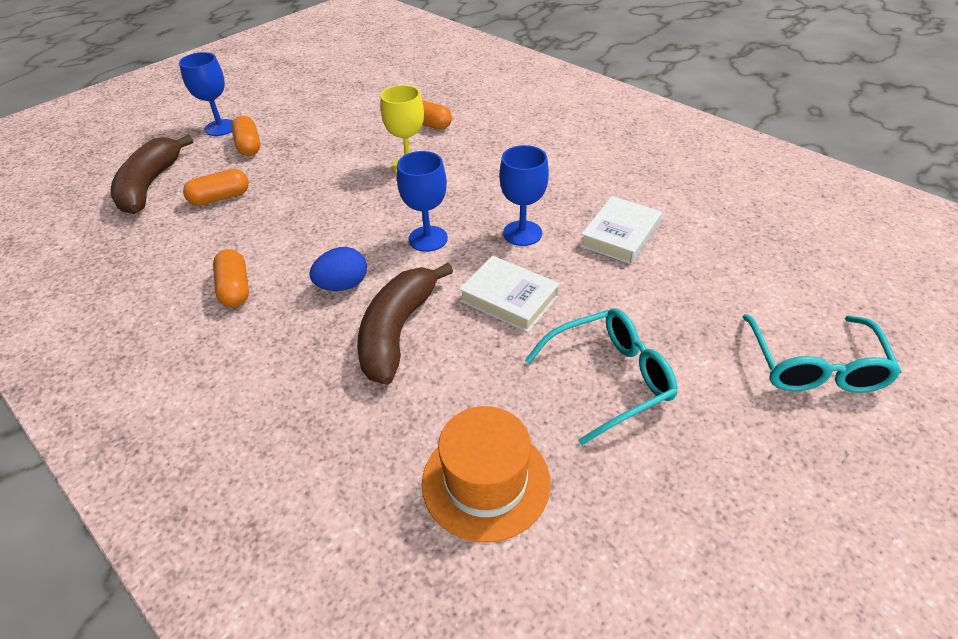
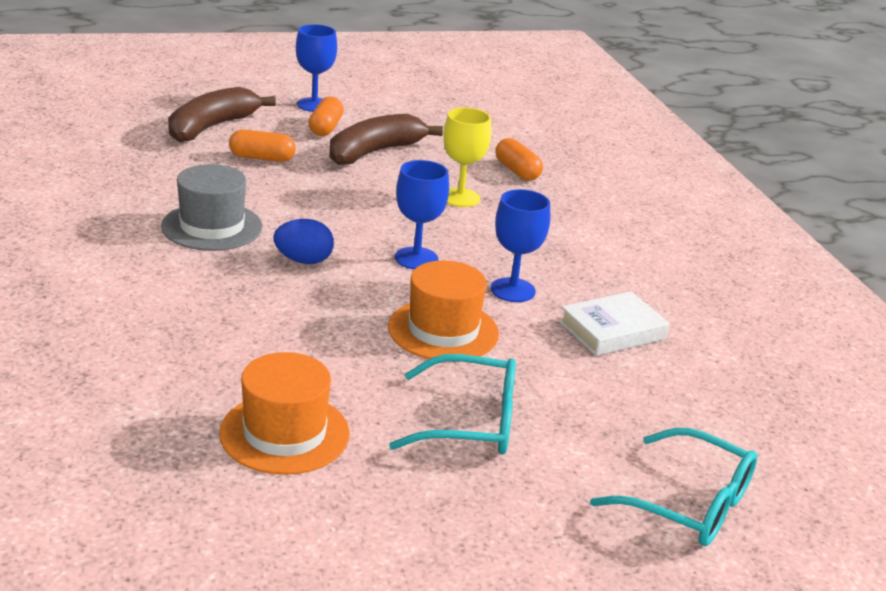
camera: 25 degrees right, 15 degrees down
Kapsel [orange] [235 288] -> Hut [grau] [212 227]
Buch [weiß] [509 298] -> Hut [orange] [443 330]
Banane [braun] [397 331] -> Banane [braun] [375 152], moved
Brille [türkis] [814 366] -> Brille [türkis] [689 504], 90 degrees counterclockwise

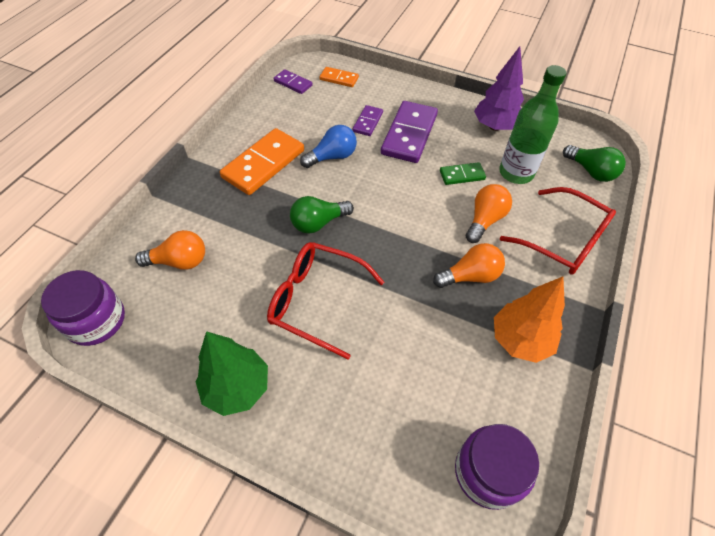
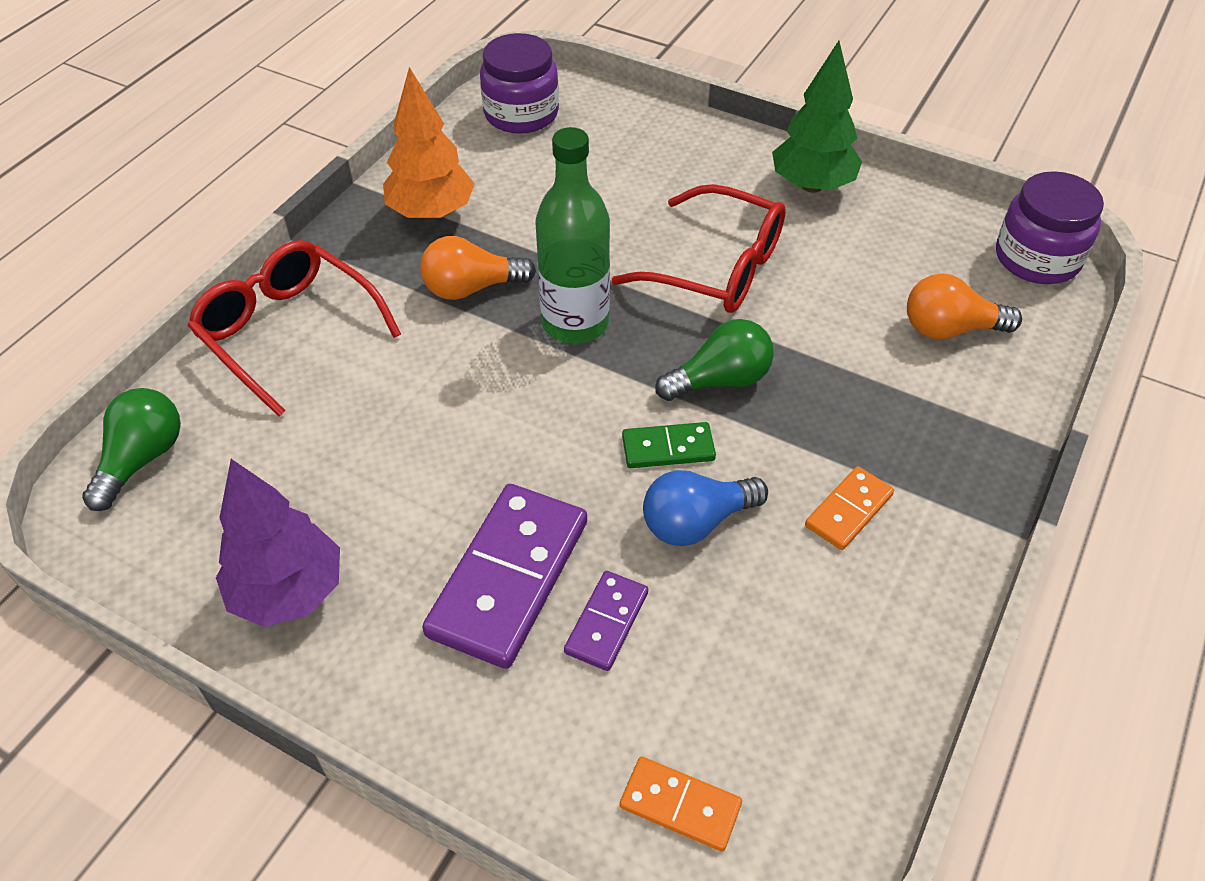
camera: 175 degrees left, 5 degrees down
Flasche [grün] [516 173] -> Flasche [grün] [575 323], moved
Dominostein [lila] [293 83] -> none
Dominostein [orange] [264 164] -> Dominostein [orange] [848 510], x0.52
Glühbirne [grün] [591 171] -> Glühbirne [grün] [142 459], 60 degrees clockwise
Dominostein [grün] [462 175] -> Dominostein [grün] [668 448], moved
Glühbirne [orange] [485 220] -> none

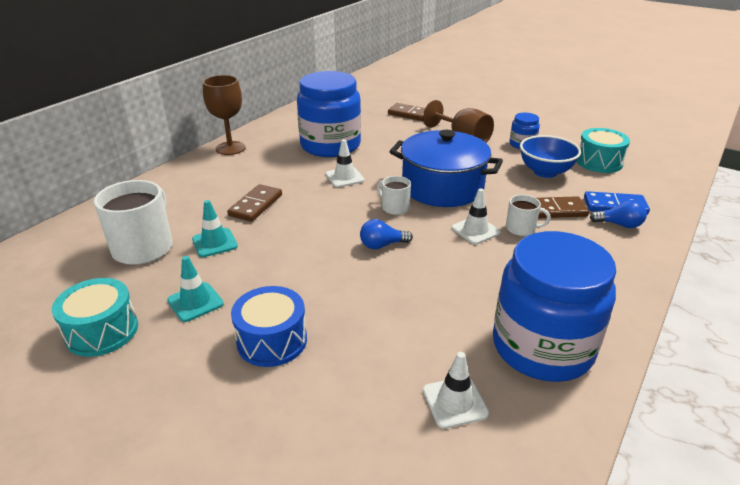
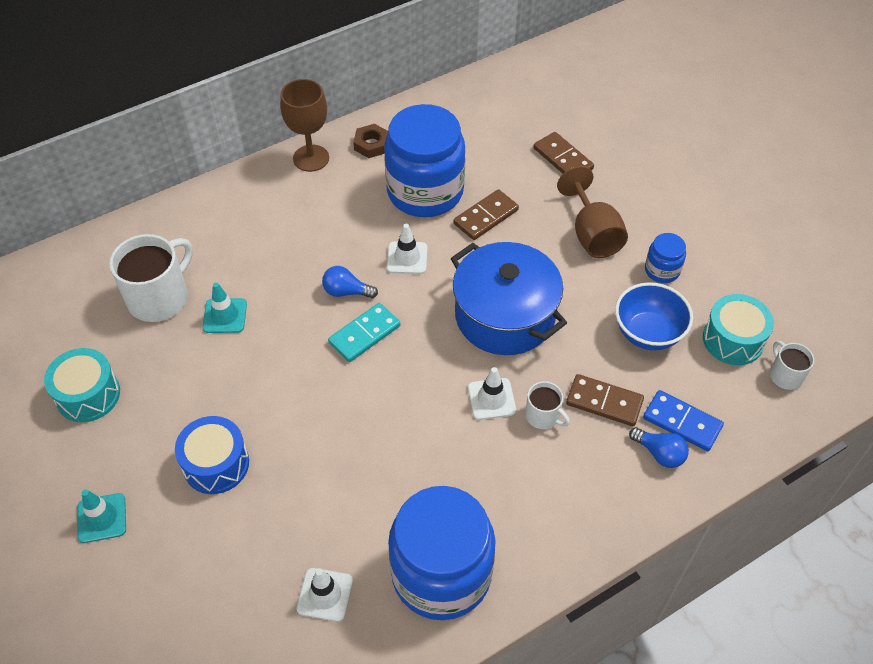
camera: 25 degrees right, 20 degrees up
Tasse [weiß] [394 207] -> Tasse [weiß] [785 375], moved
Dominostein [braun] [256 205] -> Dominostein [braun] [486 217], moved
Glühbirne [blau] [382 245] -> Glühbirne [blau] [346 292], moved
Leitkegel [türkis] [195 302] -> Leitkegel [türkis] [102 518], moved
none -> Sechskantmutter [braun] [371 144]
none -> Dominostein [türkis] [364 334]

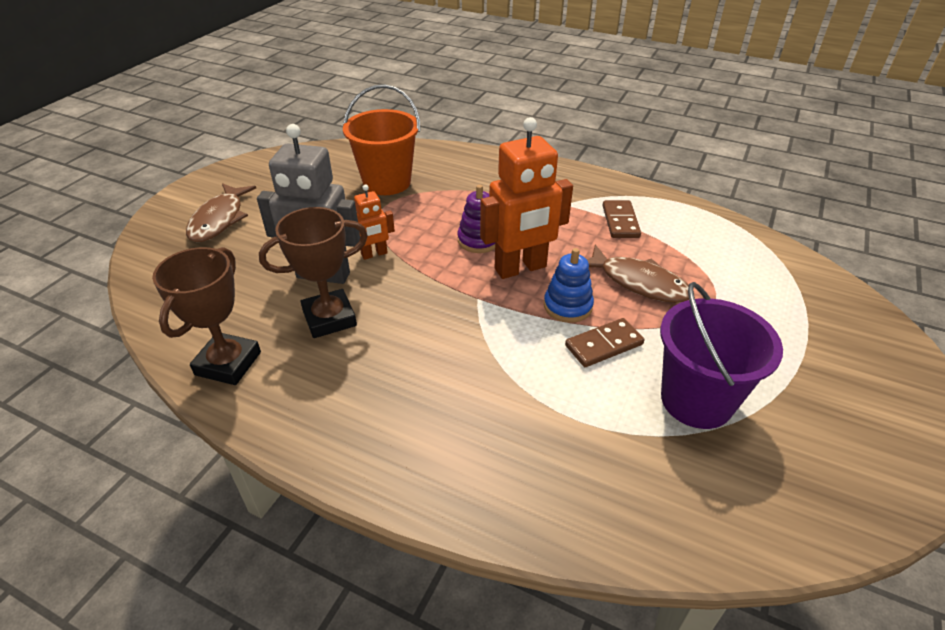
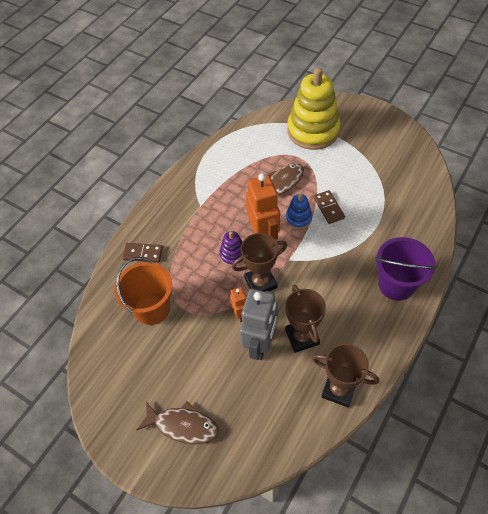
camera: 80 degrees left, 15 degrees up
Dominostein [braun] [620 221] -> Dominostein [braun] [143 254], moved
Eimer [lila] [696 400] -> Eimer [lila] [396 284], moved
none -> Stapelspielzeug [gelb] [313 131]
none -> Pokal [braun] [260 283]

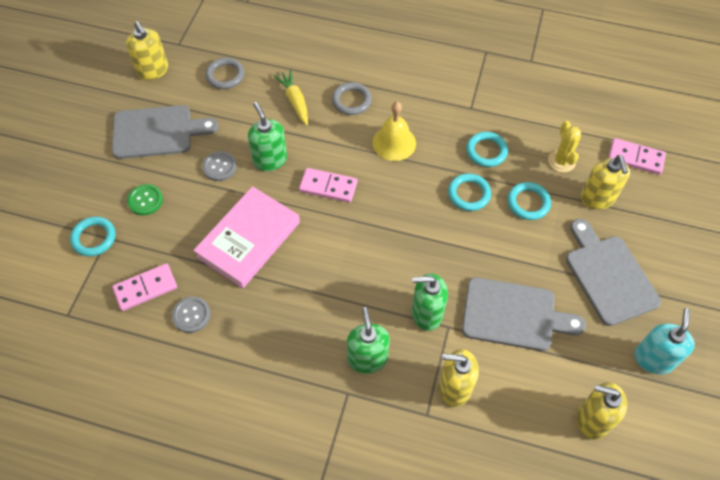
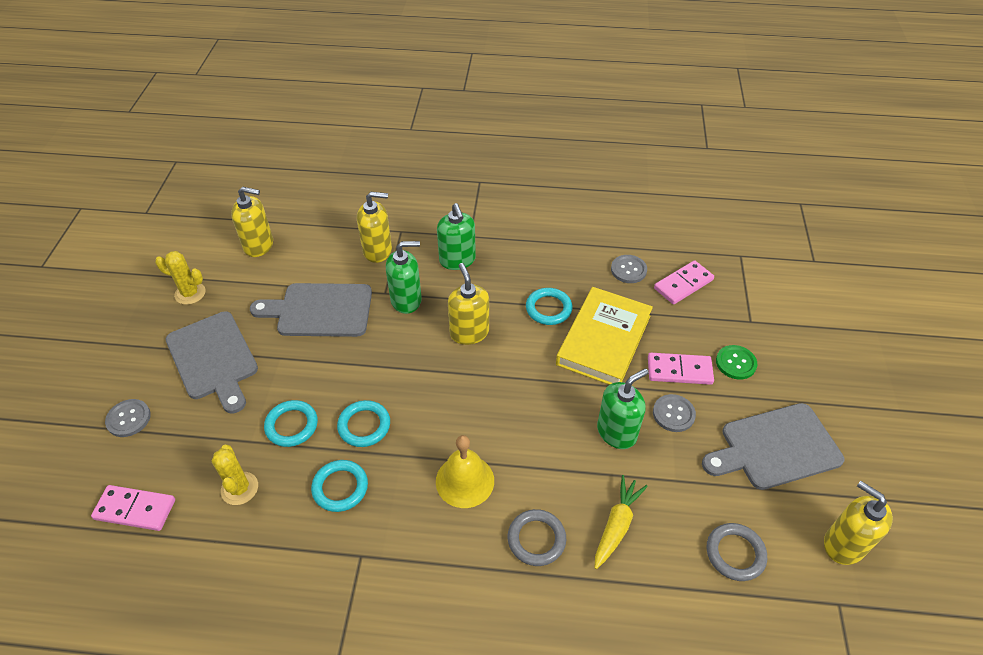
camera: 170 degrees right, 10 degrees down
Karotte [gelb] [295 101] -> Karotte [gelb] [617 525], 120 degrees counterclockwise
Seifenspender [grün] [270 160] -> Seifenspender [grün] [616 432], 90 degrees counterclockwise
Seifenspender [gelb] [597 198] -> Seifenspender [gelb] [469 332], moved
Dominostein [rosa] [328 187] -> Dominostein [rosa] [679 370], moved
Buch [rosa] [248 239] -> Buch [gelb] [604 340]
Ring [türkis] [94 238] -> Ring [türkis] [548 308], moved
Seifenspender [türkis] [653 359] -> Kaktus [gelb] [190 293]
none -> Knopf [grau] [128 419]

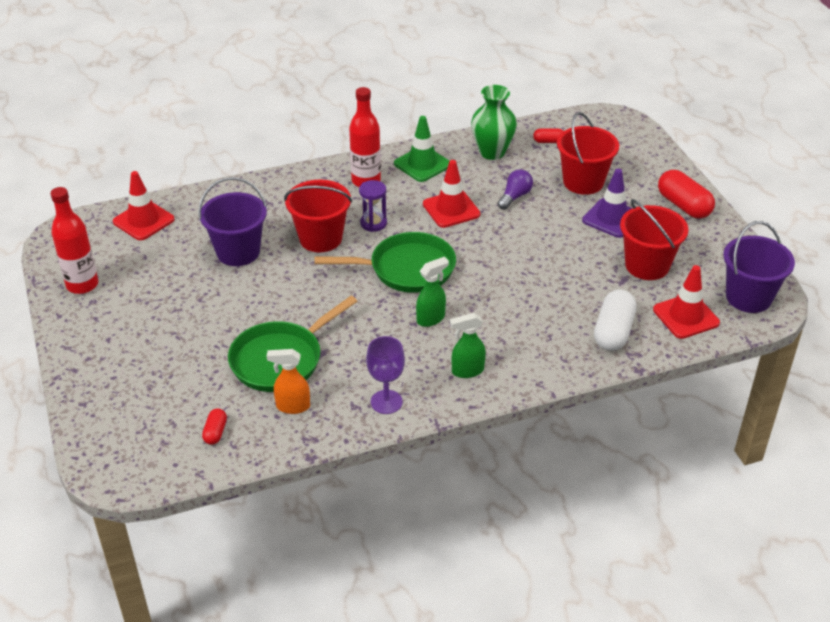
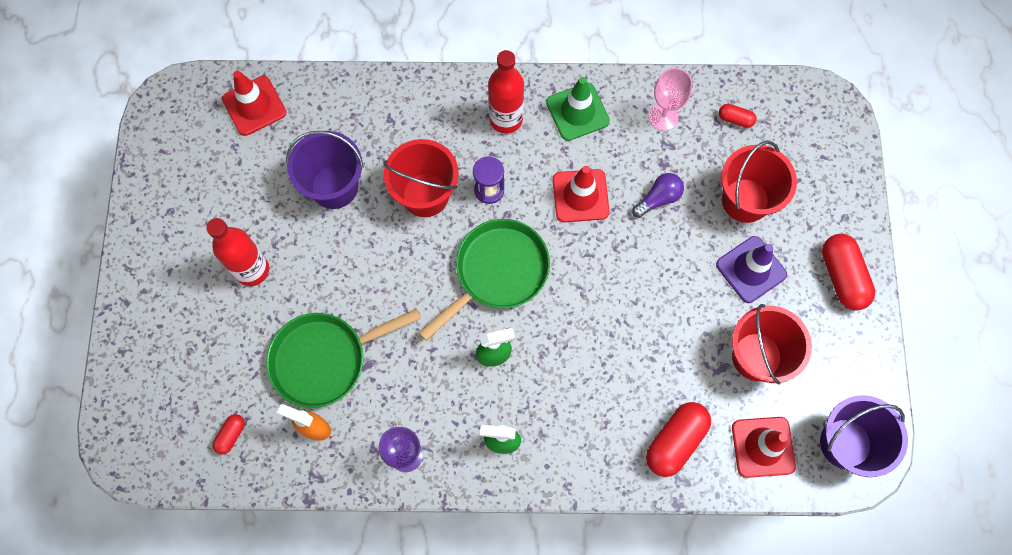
camera: 20 degrees right, 30 degrees up
Vase [grün] [492 152] -> Kelch [rosa] [663 117]
Flasche [rot] [82 285] -> Flasche [rot] [252 270], moved
Pfanne [grün] [406 269] -> Pfanne [grün] [497 272], 60 degrees counterclockwise
Kapsel [weiß] [613 332] -> Kapsel [rot] [675 441]

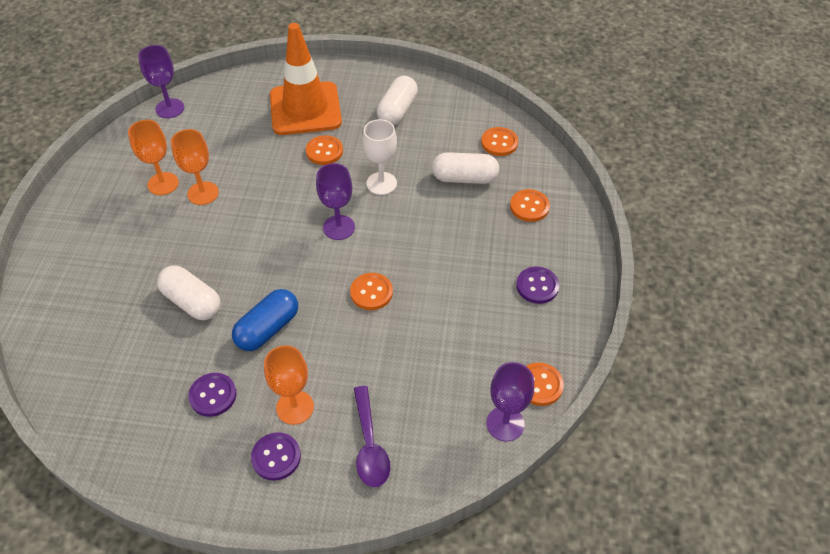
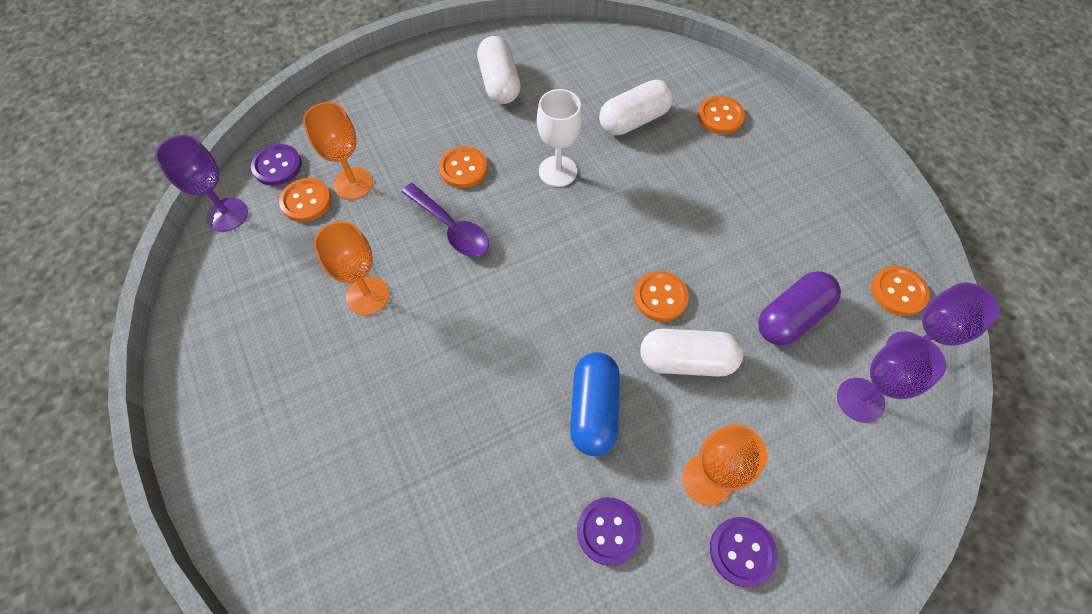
camera: 35 degrees left, 10 degrees up
Leitkegel [orange] [305 109] -> none
Kelch [orange] [163 184] -> Kelch [orange] [353 184], moved
Knopf [orange] [499 143] -> Knopf [orange] [306 201], moved
Kelch [lila] [339 227] -> Kelch [lila] [860 400], moved
Kapsel [weiß] [192 302] -> Kapsel [weiß] [686 360], moved
Knopf [lila] [537 286] -> Knopf [lila] [277 166], moved
Löffel [lila] [370 445] -> Löffel [lila] [451 227], moved
none -> Kapsel [lila] [791 317]

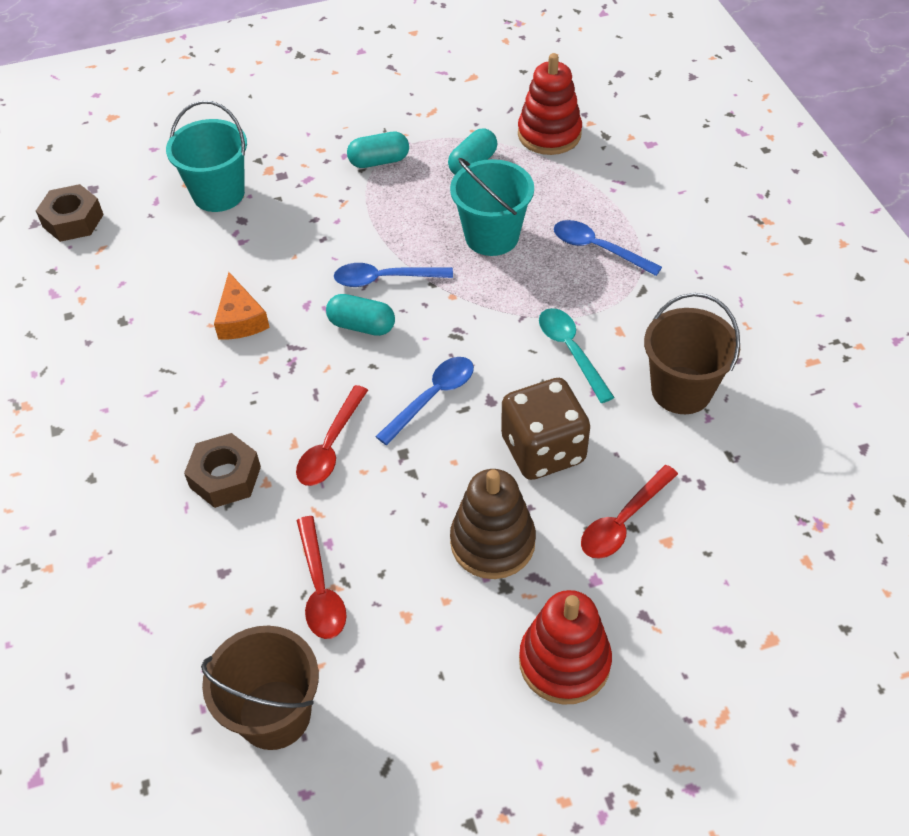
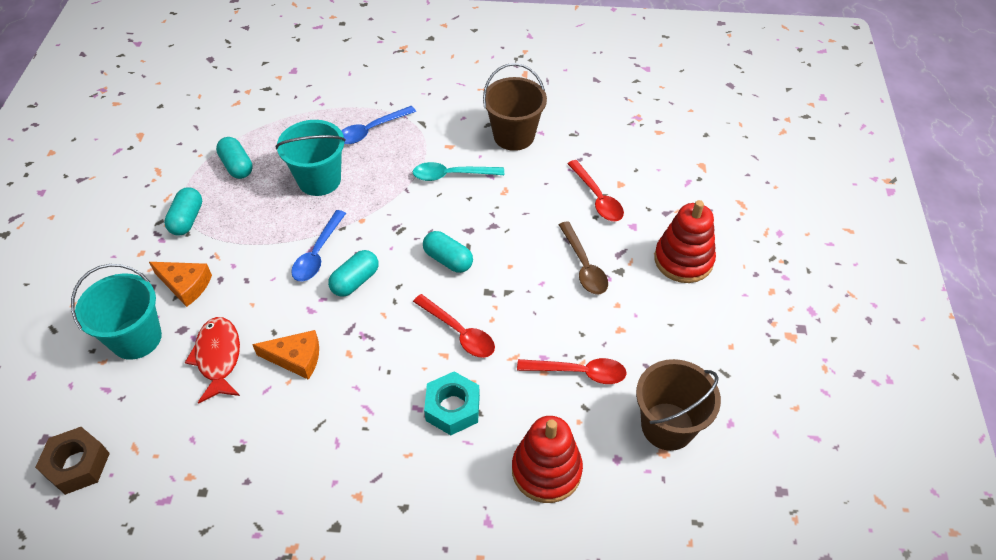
camera: 70 degrees left, 0 degrees up
Stapelspielzeug [rot] [549 134] -> Stapelspielzeug [rot] [546 470], moved
Löffel [blau] [433 397] -> Kapsel [türkis] [448 260]
Spielwürfel [braun] [543 450] -> none
Sechskantmutter [braun] [225 477] -> Sechskantmutter [türkis] [452 408]
Stapelspielzeug [braun] [492 542] -> Löffel [braun] [584 266]
none -> Käse [orange] [185 285]
none -> Fisch [rot] [218 357]

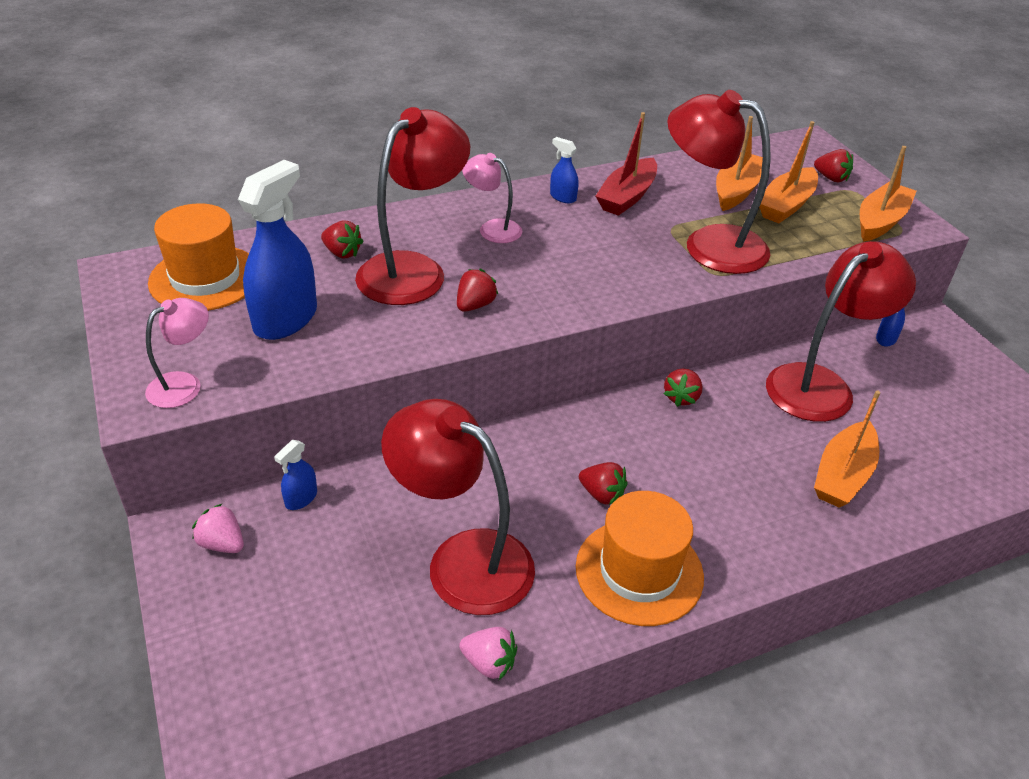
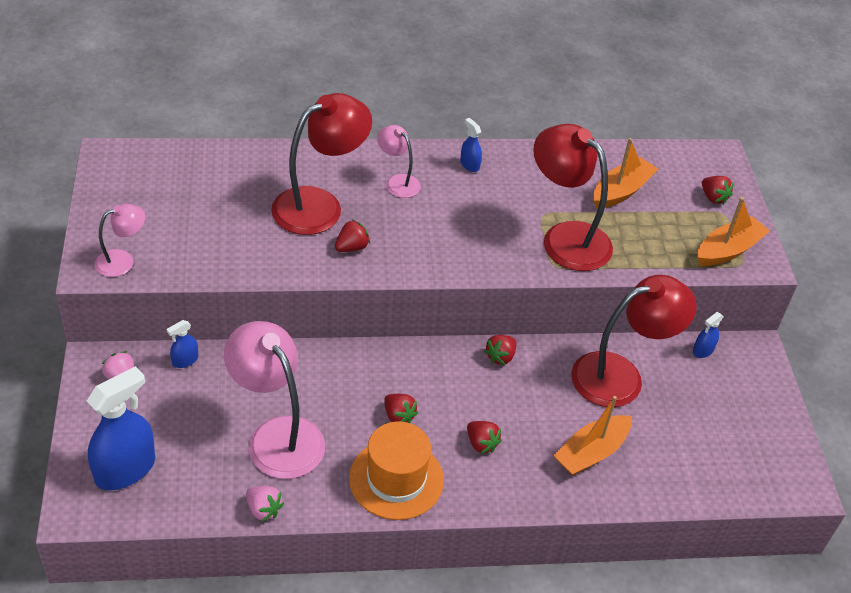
camera: 15 degrees right, 5 degrees up
Boot [rot] [627 197] -> none
Boot [orange] [786 205] -> none
Sprühflasche [blau] [285 319] -> Sprühflasche [blau] [125 469], moved
Hut [orange] [205 278] -> none
Erdbeere [rot] [342 253] -> Erdbeere [rot] [481 444], moved
Lampe [rot] [462 560] -> Lampe [rosa] [277 435]

